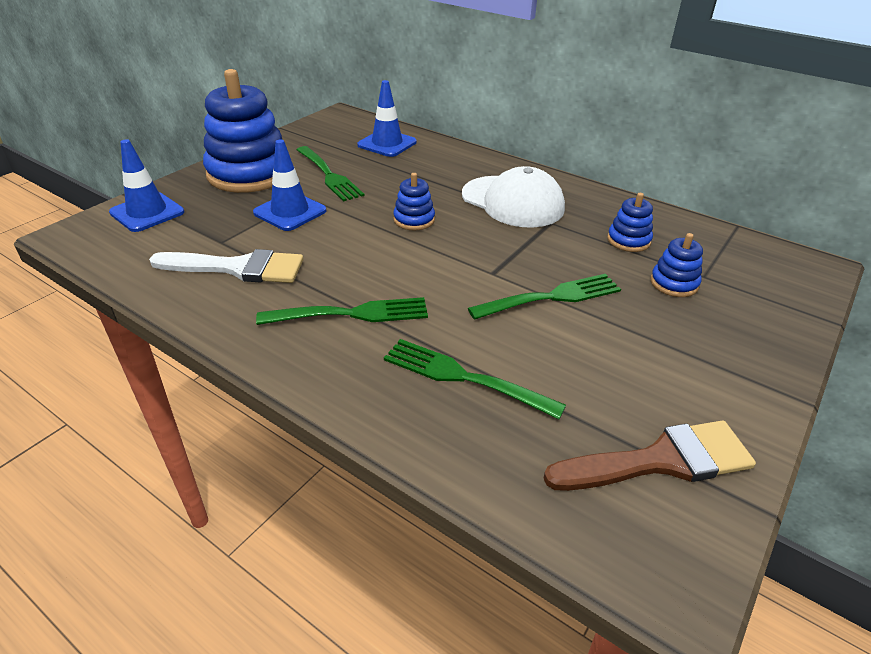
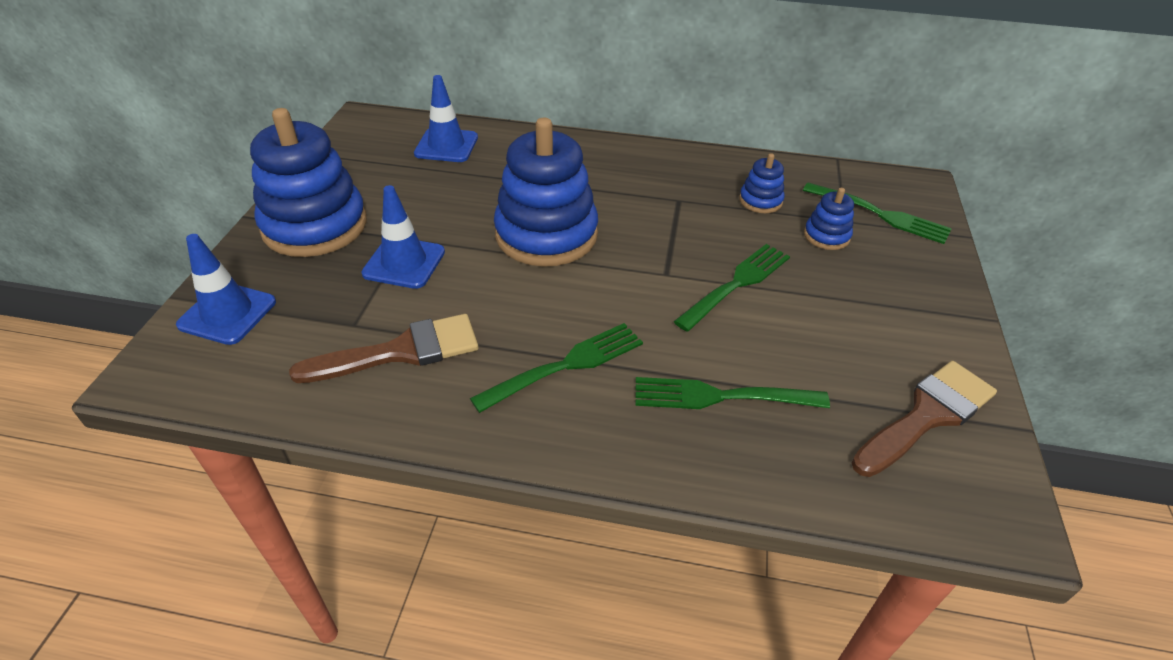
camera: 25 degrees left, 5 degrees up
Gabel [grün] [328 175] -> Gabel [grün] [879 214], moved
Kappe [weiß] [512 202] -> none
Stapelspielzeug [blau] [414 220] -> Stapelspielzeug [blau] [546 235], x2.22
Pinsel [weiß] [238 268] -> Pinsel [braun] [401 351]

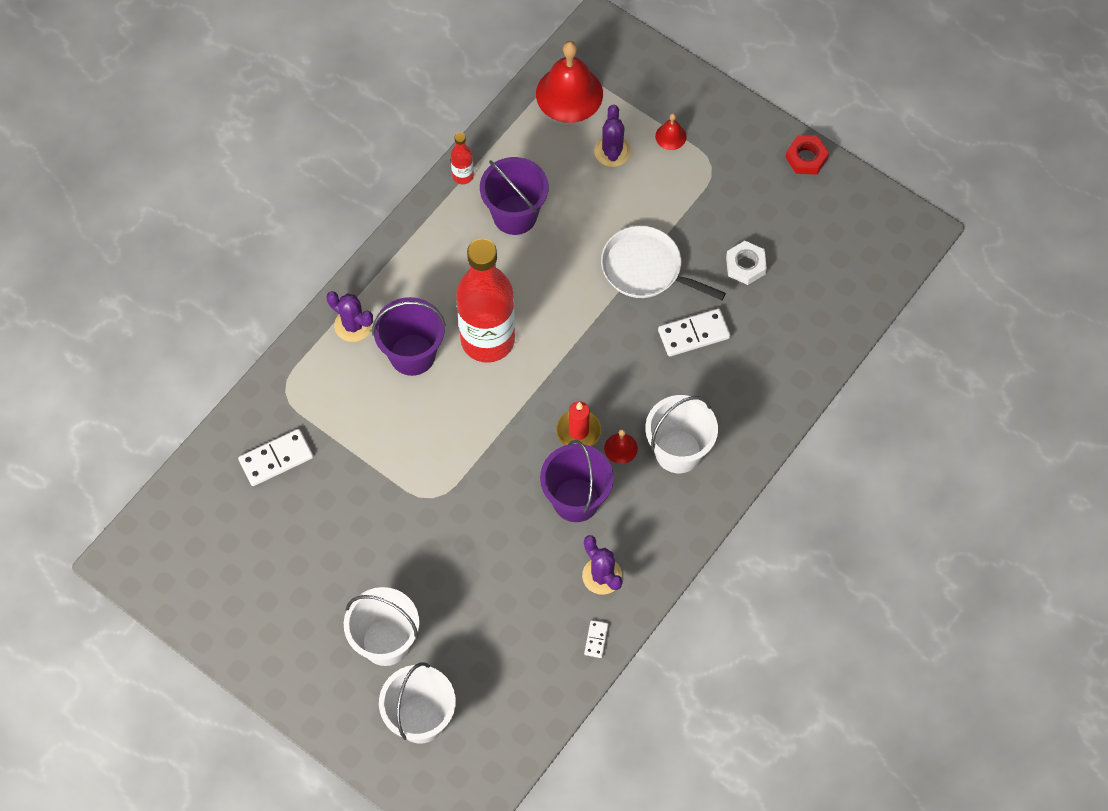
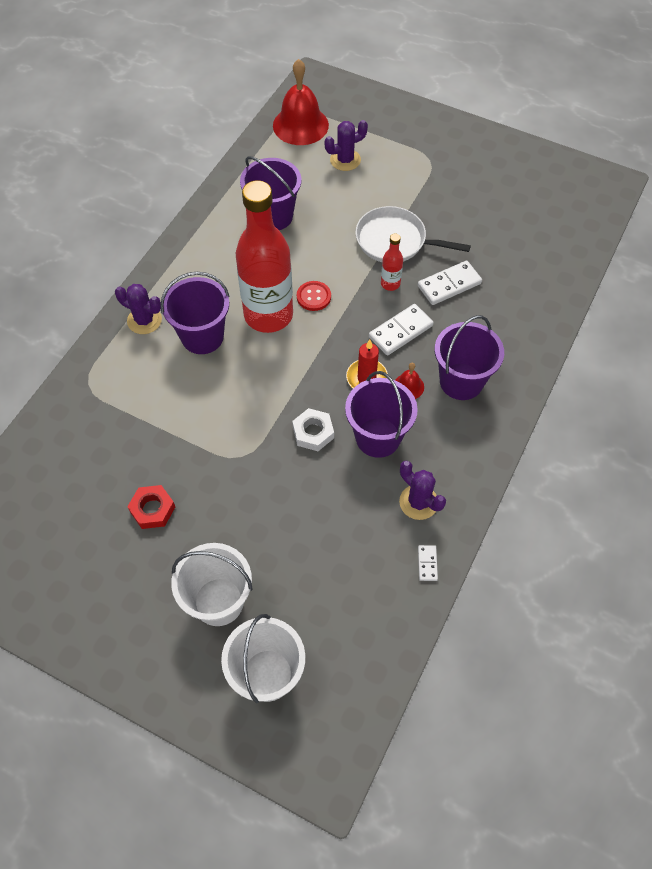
camera: 10 degrees left, 5 degrees down
Kaktus [lila] [612 151] -> Kaktus [lila] [345 160], 75 degrees clockwise
Glocke [rot] [670 136] -> none
Flasche [rot] [463 176] -> Flasche [rot] [390 284], moved
Sechskantmutter [rot] [806 158] -> Sechskantmutter [rot] [152 509], moved
Sechskantmutter [weiß] [745 265] -> Sechskantmutter [weiß] [313 432], moved
Eimer [weiß] [678 451] -> Eimer [lila] [461 381]
Dominostein [weiß] [276 459] -> Dominostein [weiß] [400 331], moved
none -> Knopf [rot] [313 297]

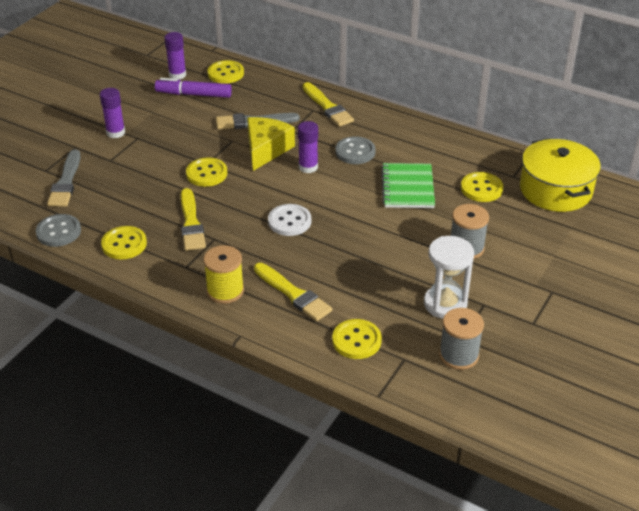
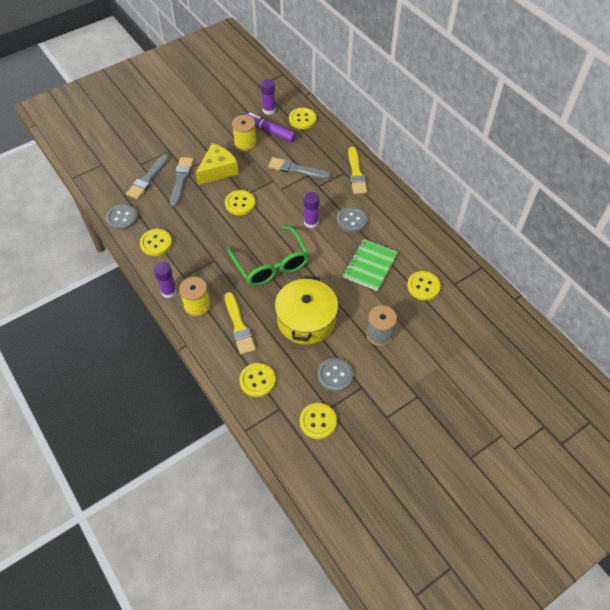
camera: 25 degrees right, 15 degrees up
Klebestift [lila] [115 132] -> Klebestift [lila] [169 291], moved
Käse [gelb] [266 149] -> Käse [gelb] [218 170], moved
Kochtopf [gelb] [555 190] -> Kochtopf [gelb] [306 320], moved
Pinsel [gelb] [191 223] -> none
Knopf [weiß] [289 221] -> Brille [grün] [271 264]
Sanduhr [weiß] [445 304] -> Knopf [grau] [335 375]
Garnrolle [grau] [458 355] -> Knopf [gelb] [318 421]
none -> Garnrolle [gelb] [245 143]
none -> Pinsel [grau] [181 179]

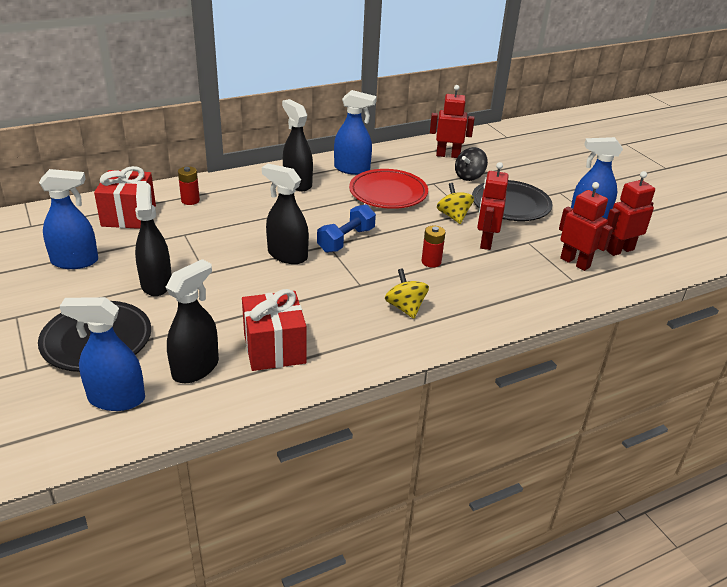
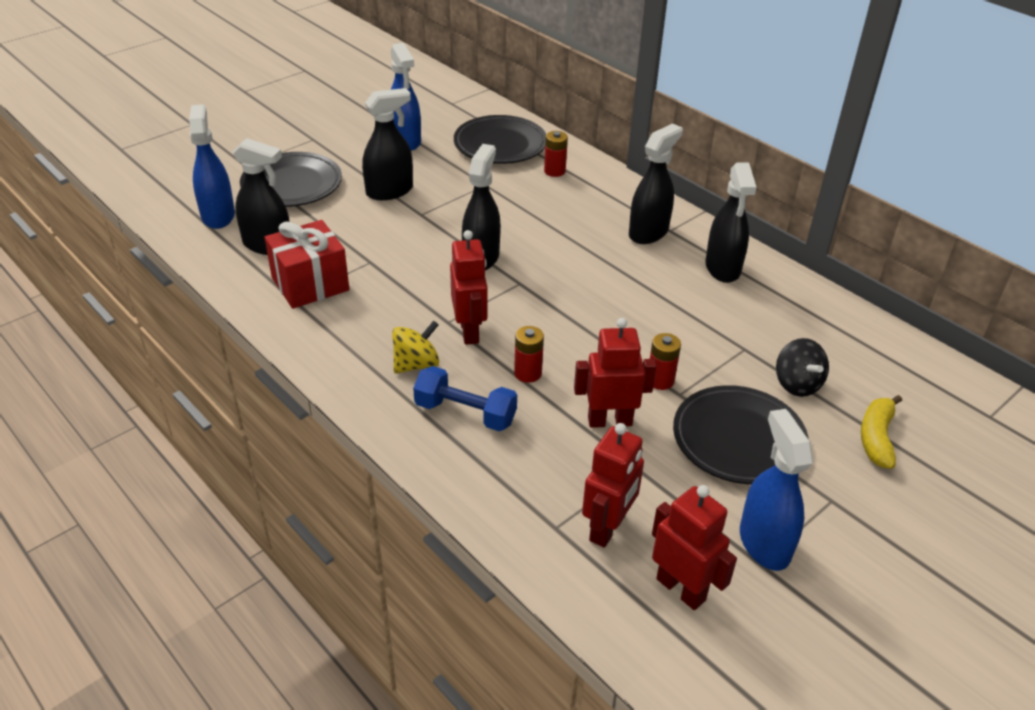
camera: 75 degrees right, 5 degrees up
Roboter [rot] [448 155] -> Roboter [rot] [470 331], moved
Sprühflasche [blau] [352 169] -> Sprühflasche [schwarz] [722 268]
Kreisel [schwarz] [469 176] -> Kreisel [schwarz] [797 384], 135 degrees counterclockwise
Geschenk [rot] [129 216] -> Teller [schwarz] [500 145]
Teller [rot] [388 193] -> none
Kreisel [gelb] [453 216] -> Batterie [rot] [660 380]
Hantel [blau] [346 240] -> Hantel [blau] [465 413], moved
none -> Banane [gelb] [876 438]

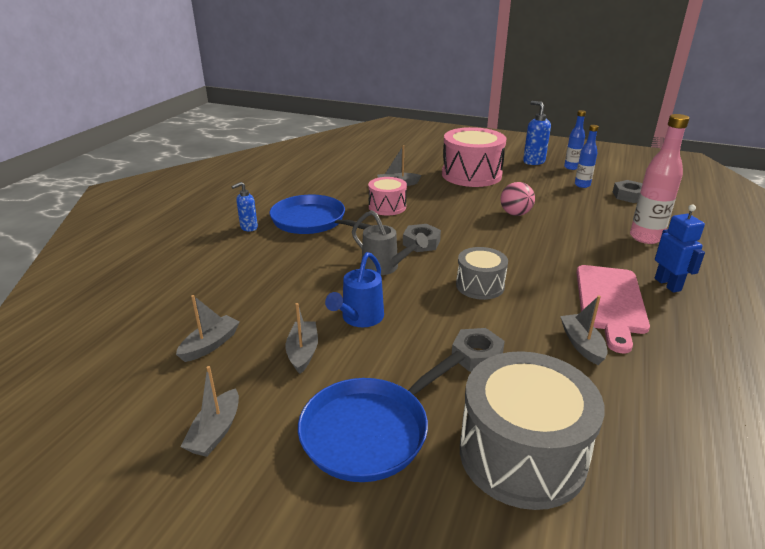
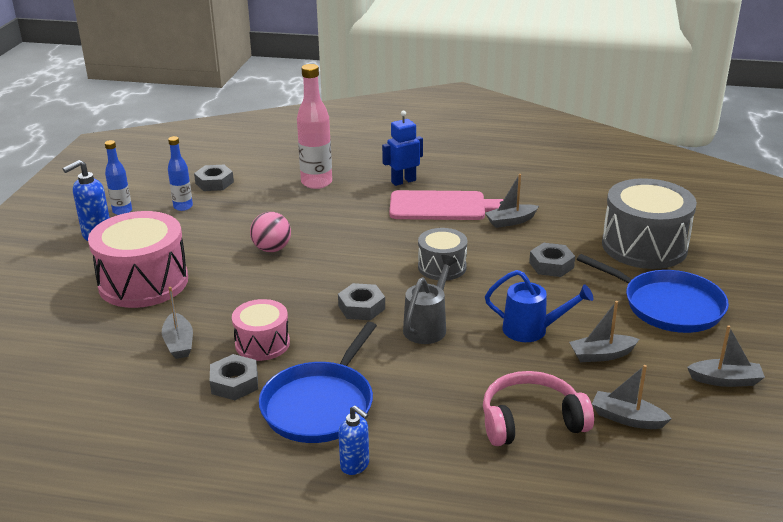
camera: 100 degrees left, 0 degrees up
none -> Sechskantmutter [grau] [234 383]
none -> Kopfhörer [rosa] [531 420]

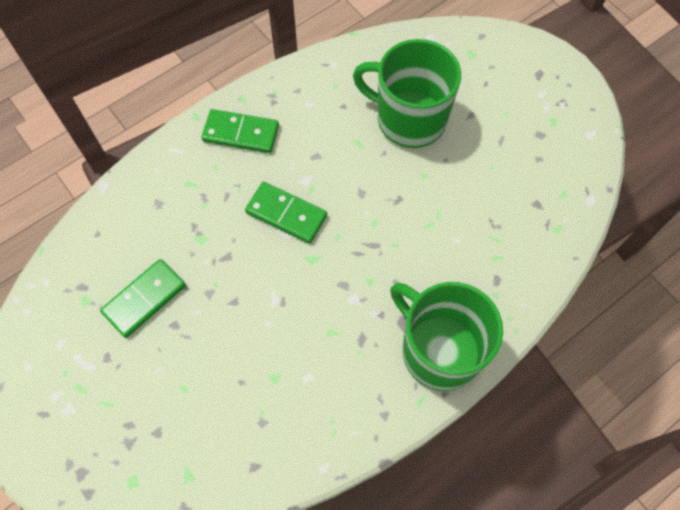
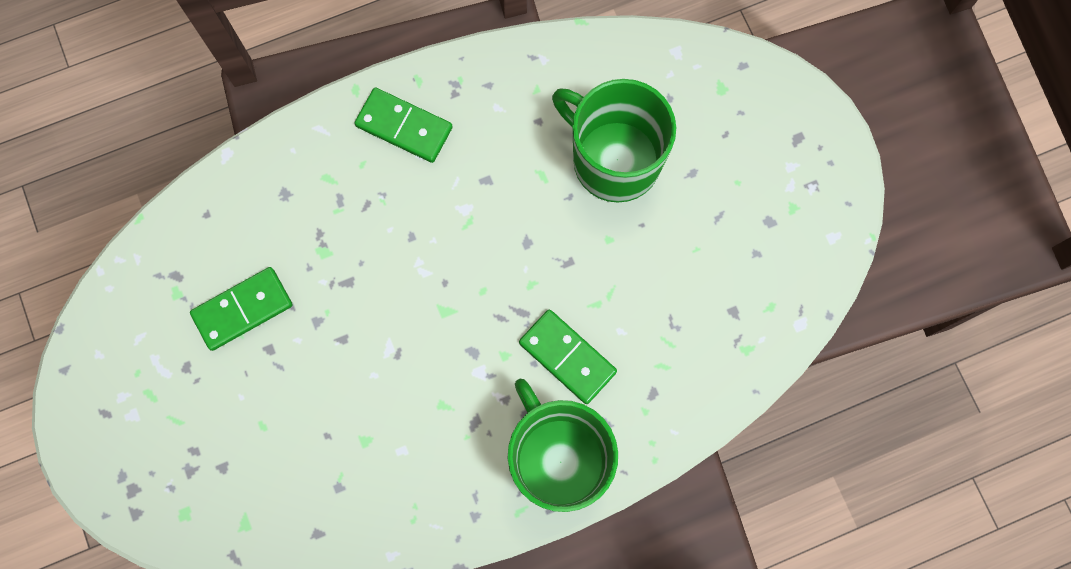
camera: 15 degrees right, 10 degrees up
Dominostein [grün] [286 214] -> Dominostein [grün] [567 357], moved

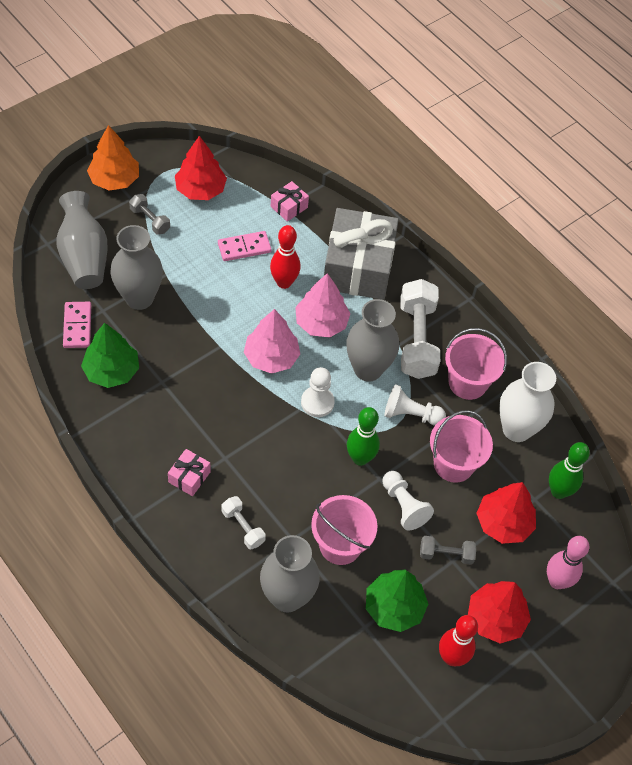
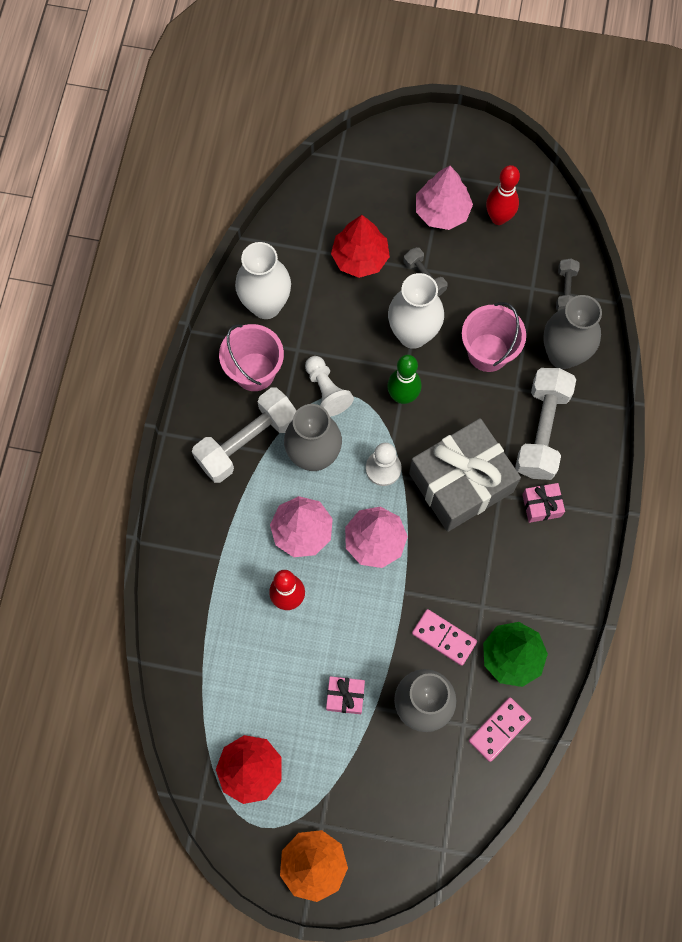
camera: 125 degrees left, 15 degrees up
Geschenk [rosa] [289 207] -> Geschenk [rosa] [345 696], moved
Vase [grau] [84 257] -> none
Hantel [grau] [150 220] -> Hantel [grau] [565 290], moved
Geschenk [grau] [358 267] -> Geschenk [grau] [461 482], moved
Dominostein [rosa] [244 247] -> Dominostein [rosa] [444 638], moved
Eimer [rosa] [453 464] -> none
Bowlingkegel [grün] [558 491] -> none
Bauer [weiß] [404 506] -> Vase [weiß] [413 334]
Hantel [weiß] [243 527] -> Hantel [weiß] [542 430], x1.98
Bowlingkegel [rosa] [557 581] -> none
Baum [grün] [394 607] -> none
Baum [rot] [495 618] -> Baum [rosa] [442 211]

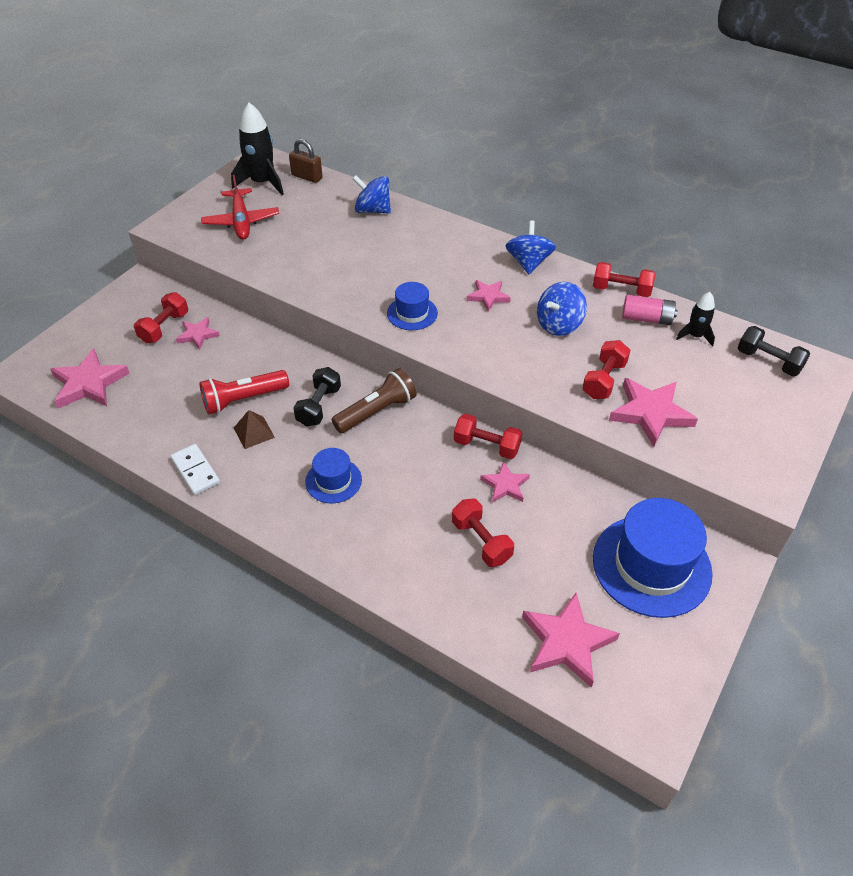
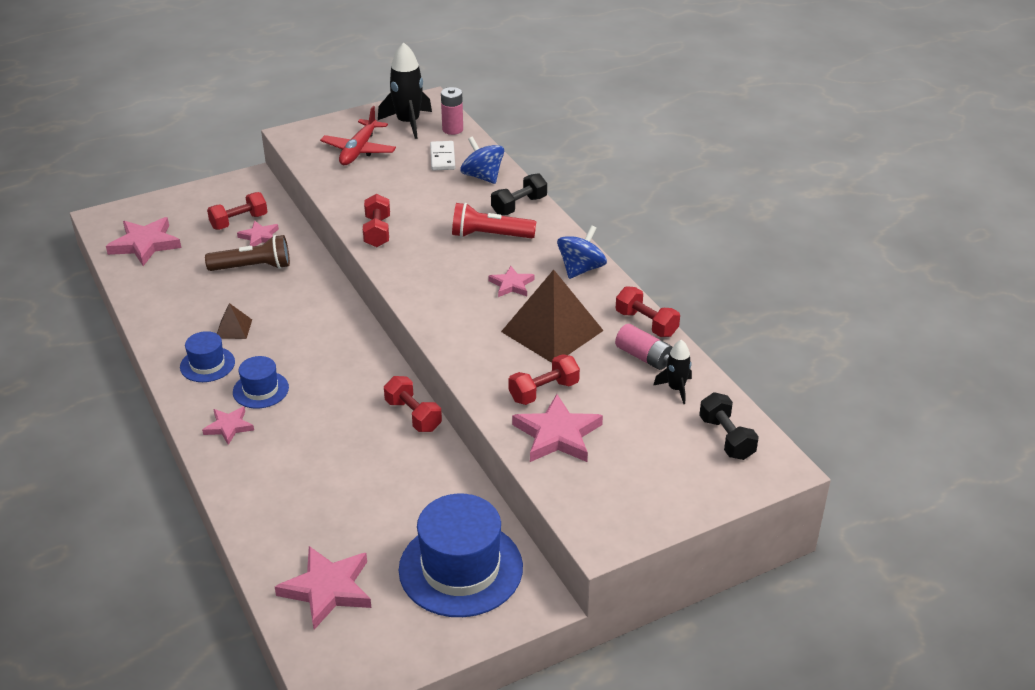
camera: 30 degrees right, 10 degrees down
Vorhängeschloss [braun] [307 177] -> Batterie [rosa] [452 129]
Hut [blau] [412 313] -> Hut [blau] [207 364], moved
Kreisel [blau] [558 324] -> Pyramide [braun] [552 331]
Hantel [schwarz] [319 406] -> Hantel [schwarz] [519 206], moved
Taschenlampe [braun] [377 411] -> Taschenlampe [braun] [253 267], moved
Taschenlampe [rot] [243 400] -> Taschenlampe [rot] [489 235], moved
Dominostein [weiß] [195 471] -> Dominostein [weiß] [442 158], moved
Stern [rosa] [505 485] -> Stern [rosa] [229 427], moved
Hantel [rot] [481 541] -> Hantel [rot] [377 232], moved

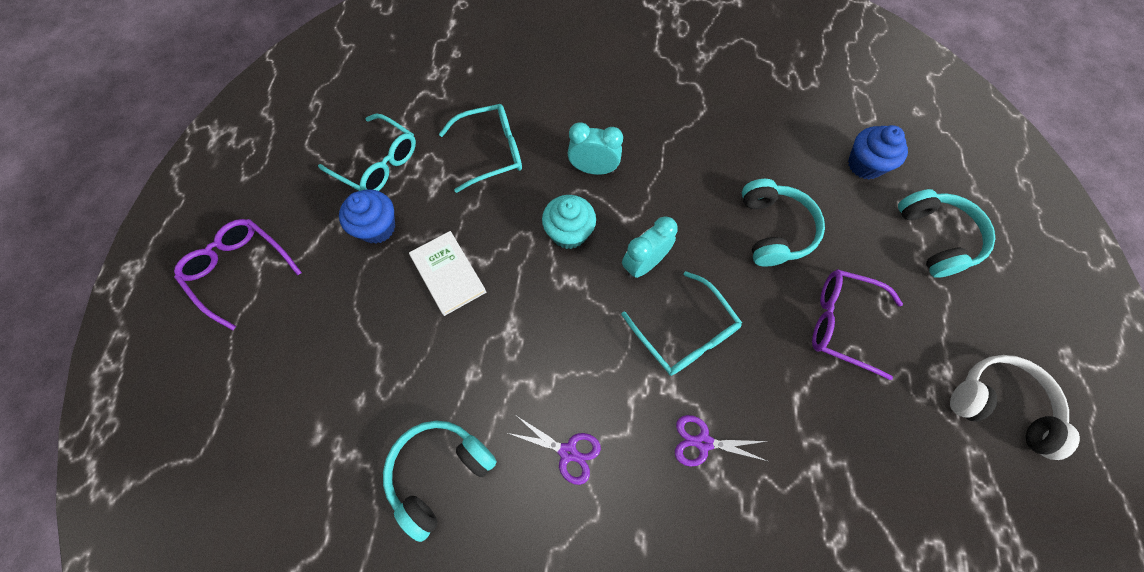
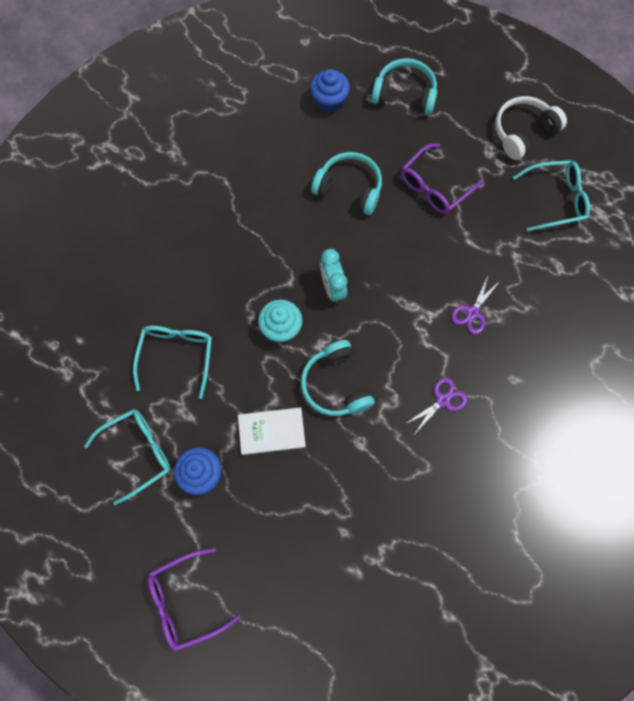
camera: 65 degrees left, 5 degrees up
Wecker [türkis] [593 169] -> none
Brille [türkis] [685 333] -> Brille [türkis] [555 199], moved
Kopfhörer [türkis] [439 472] -> Kopfhörer [türkis] [335 385], moved

